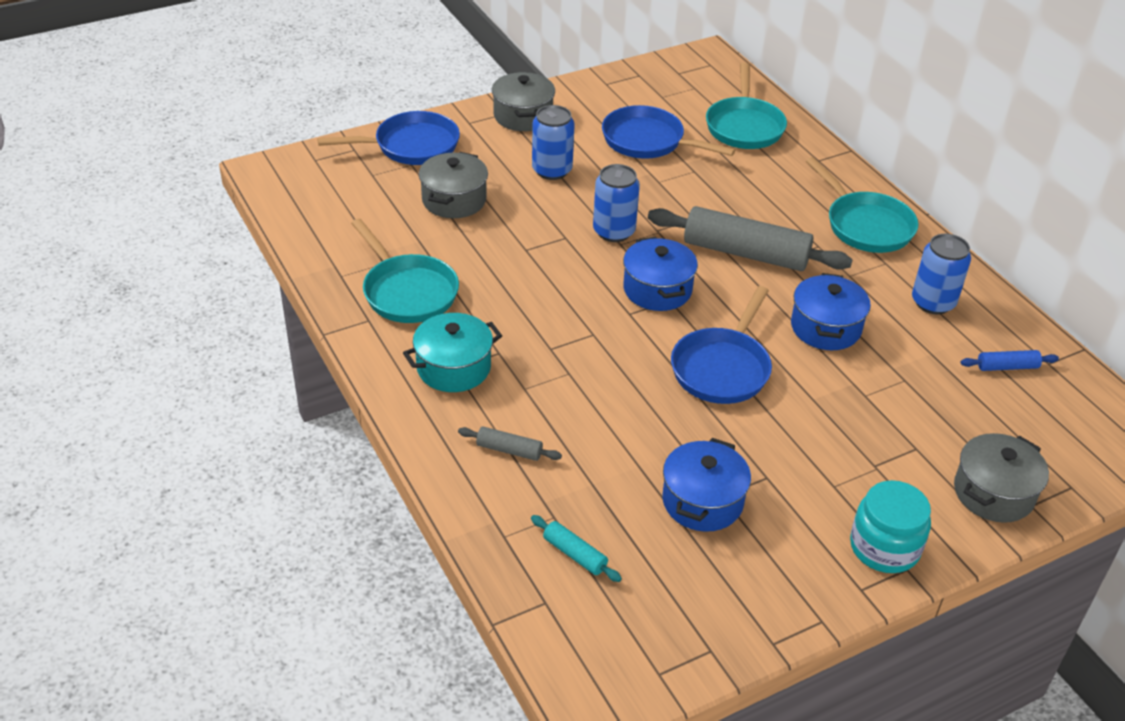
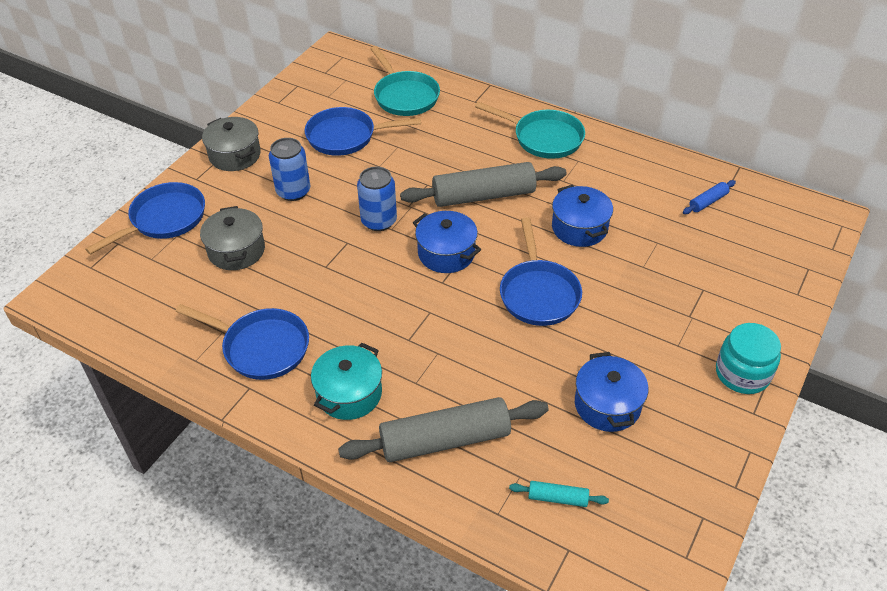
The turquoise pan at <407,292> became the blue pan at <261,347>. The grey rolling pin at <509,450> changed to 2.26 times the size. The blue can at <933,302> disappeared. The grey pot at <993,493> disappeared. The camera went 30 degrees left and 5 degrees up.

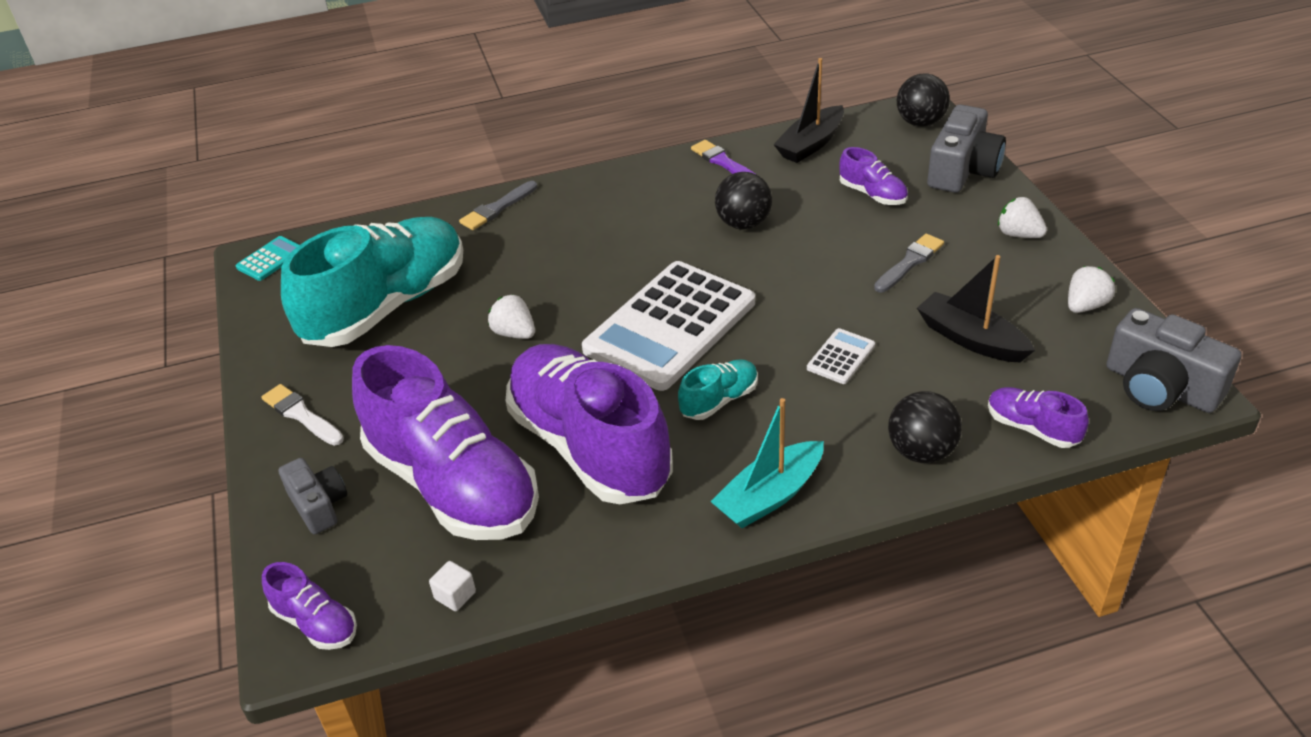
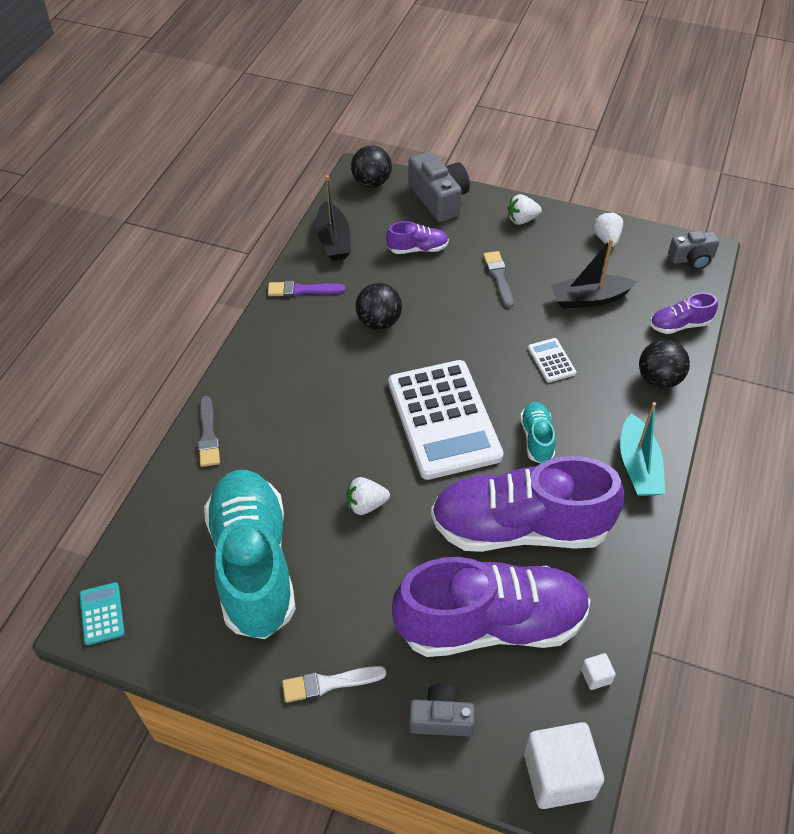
The purple shoe at <316,623> was replaced by the white cube at <558,775>. The grey camera at <1160,387> changed to 0.62 times the size. The camera went 55 degrees left and 10 degrees up.

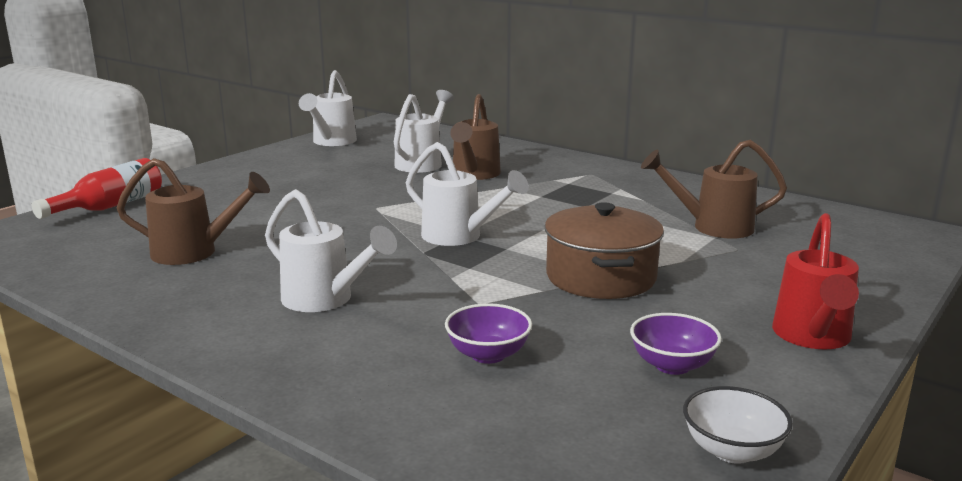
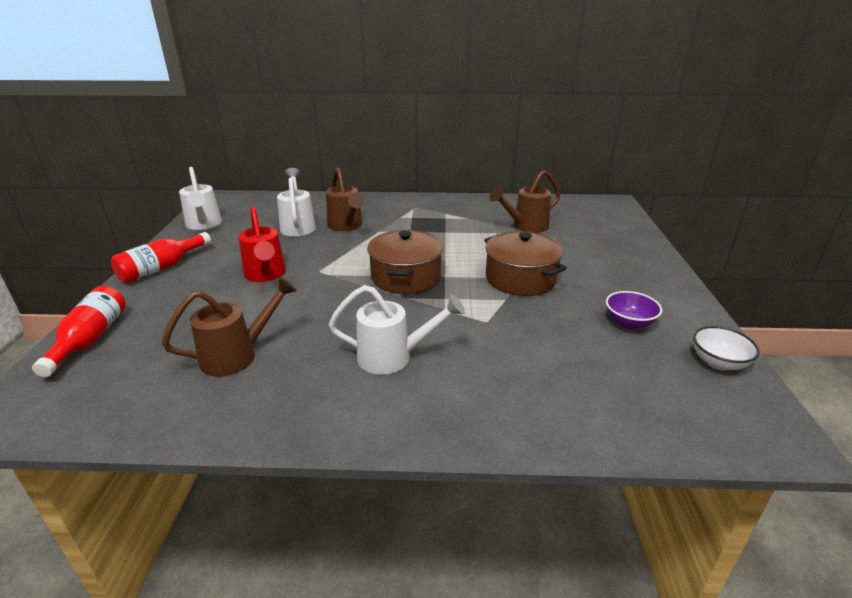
The white watering can at <460,237> was replaced by the brown pot at <406,277>. The purple bowl at <488,355> disappeared. The red watering can moved from <812,338> to <266,275>. The red bottle at <161,268> appeared. The camera went 35 degrees left and 10 degrees up.

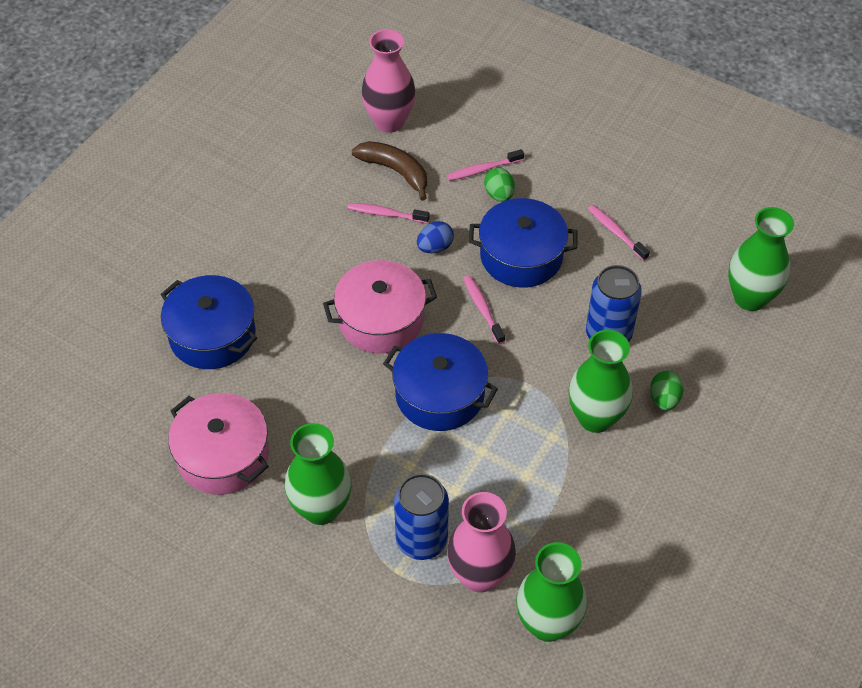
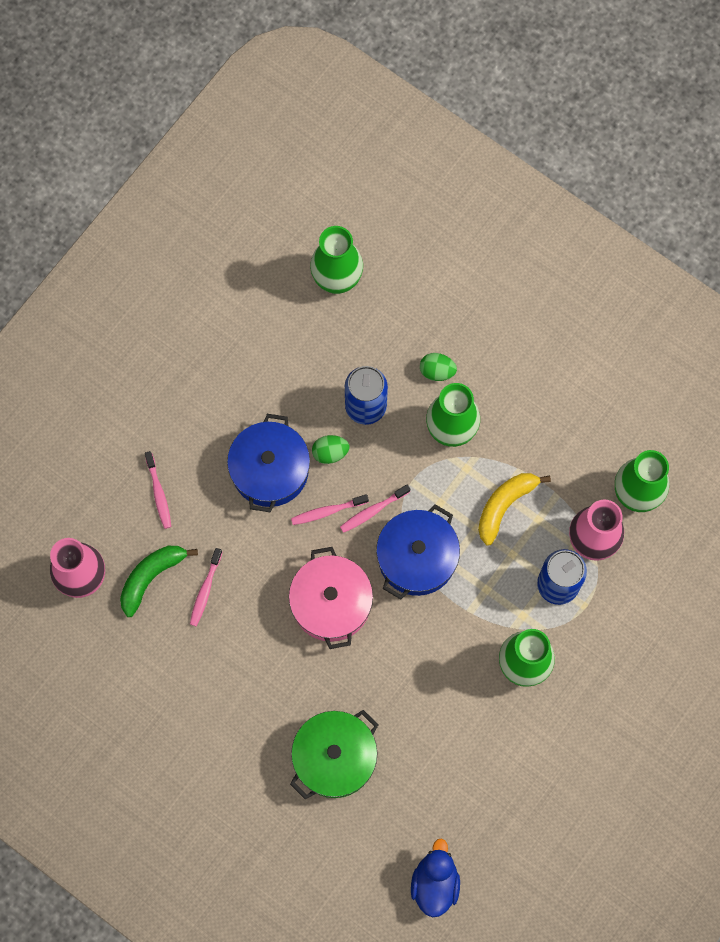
The blue pot at <212,335> became the green pot at <334,758>. The pink pot at <223,456> disappeared. The brown banana at <395,171> became the green banana at <151,577>. The blue egg at <435,247> disappeared. The green egg moved from <499,194> to <330,453>. The pink toothbrush moved from <616,232> to <373,511>. The blue duck at <435,883> appeared. The yellow banana at <504,505> appeared. The camera went 85 degrees left and 20 degrees up.

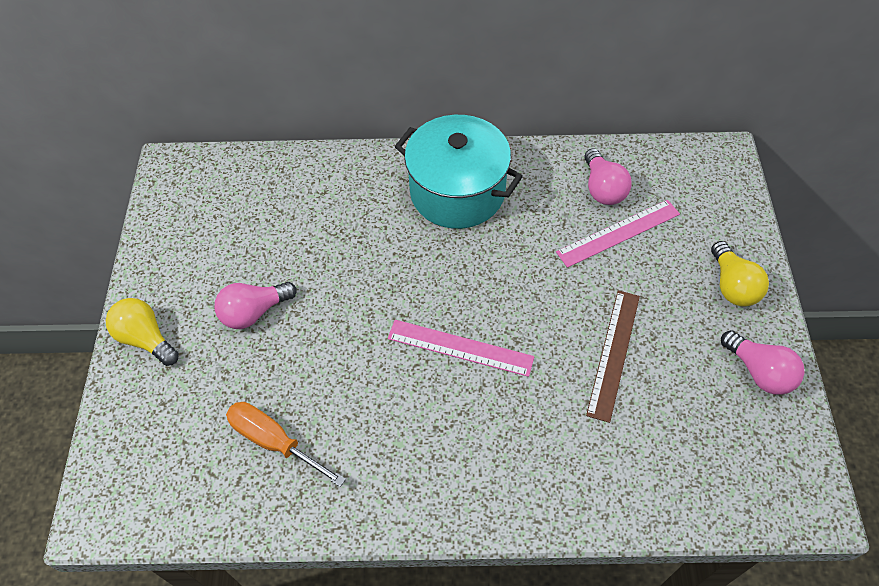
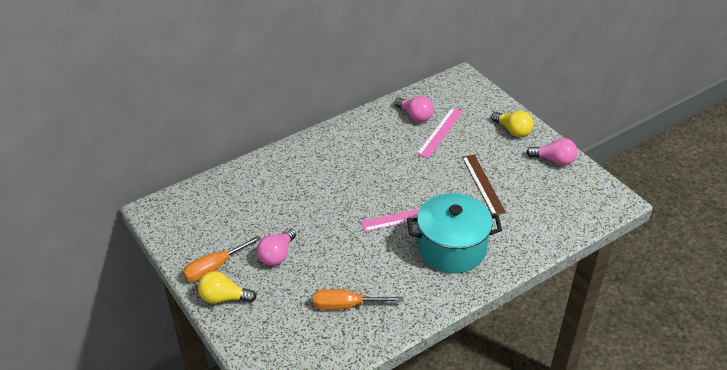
The turquoise pot moved from <457,192> to <451,248>. The orange screwdriver at <214,267> appeared. The camera went 35 degrees left and 15 degrees down.

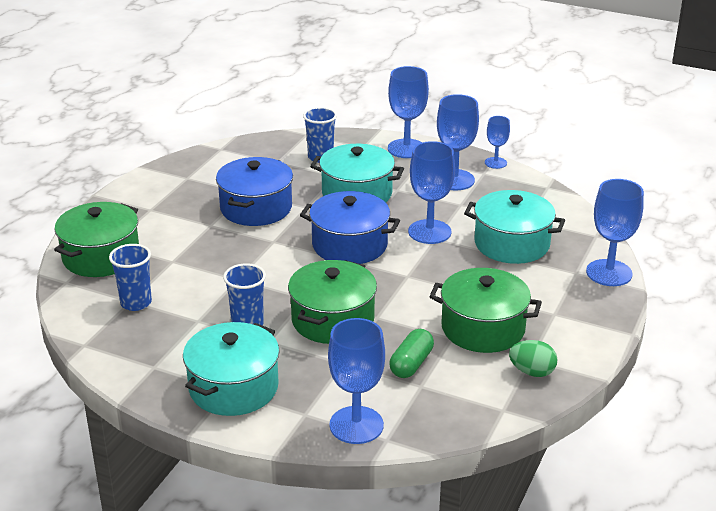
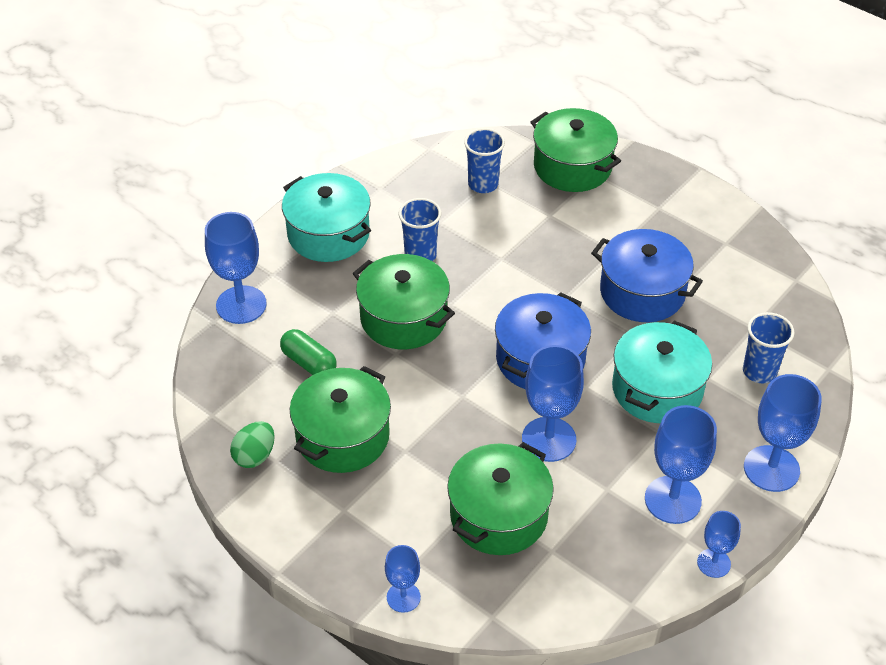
The turquoise pot at <512,244> became the green pot at <498,515>. The blue goblet at <609,273> changed to 0.57 times the size. The camera went 105 degrees right and 15 degrees up.

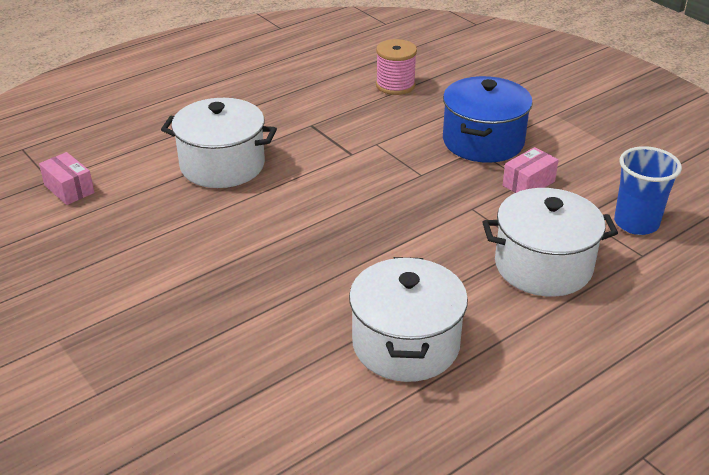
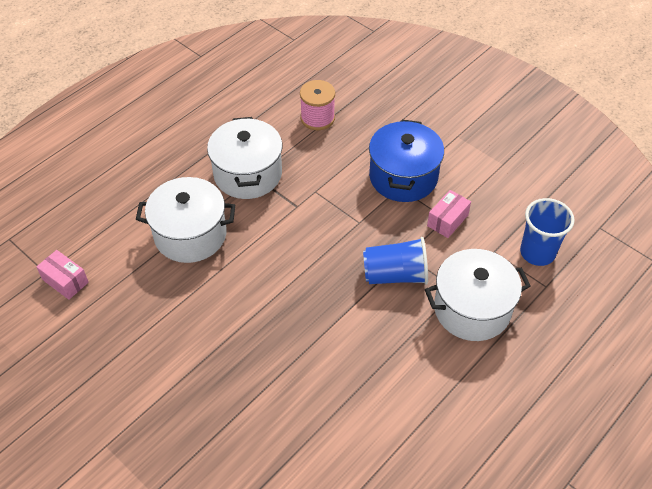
The white pot moved from <406,344> to <248,174>. The blue cup at <395,275> appeared. The camera went 10 degrees left and 15 degrees up.

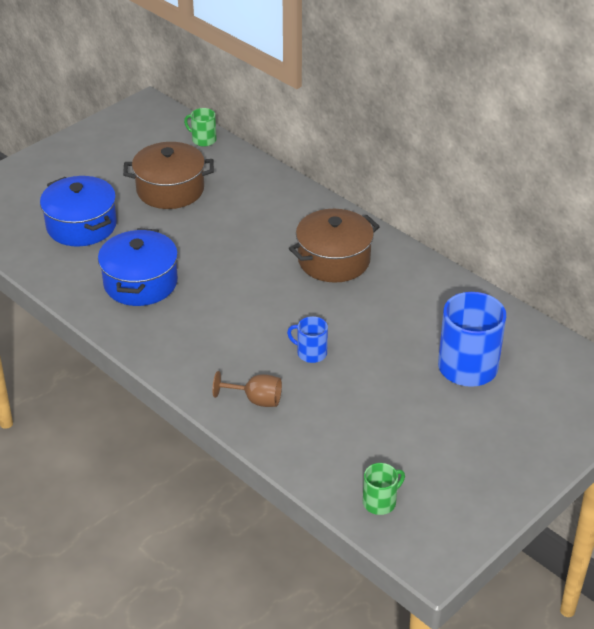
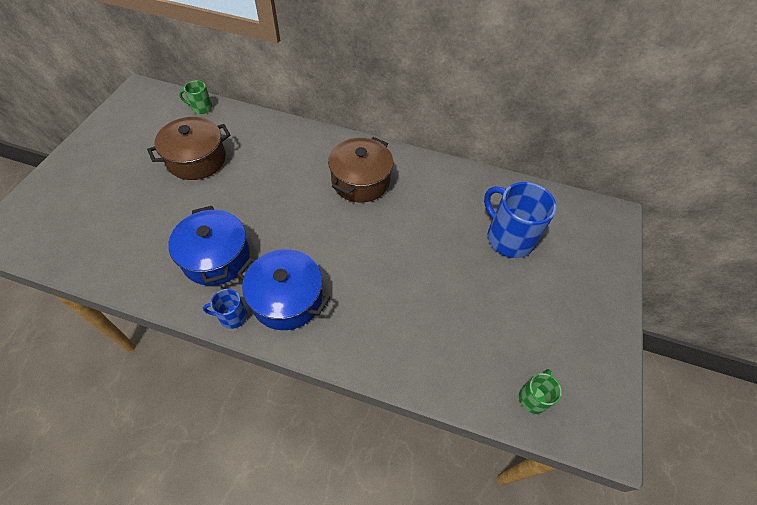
The blue pot moved from <81,226> to <287,299>. The brown goblet at <256,400> disappeared. The blue mug moved from <311,353> to <232,316>. The camera went 30 degrees left and 15 degrees up.

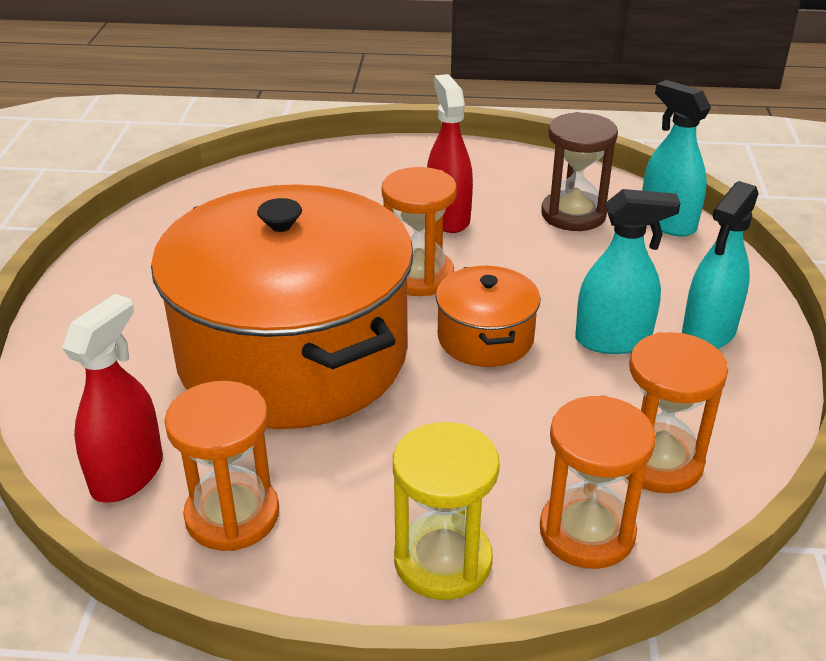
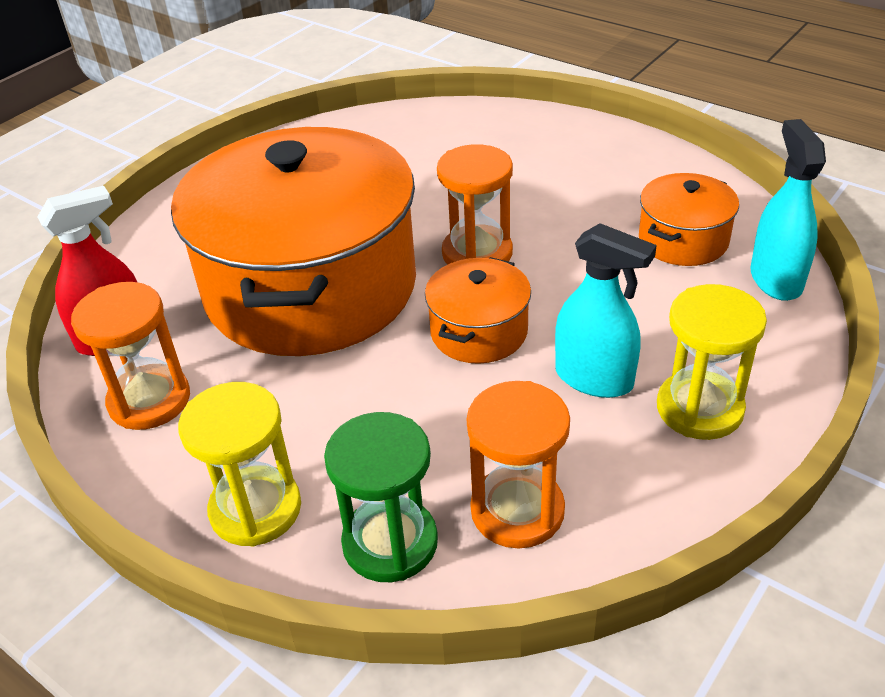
The red spray bottle at <448,217> disappeared. The orange hourglass at <587,532> became the green hourglass at <390,542>. The brown hourglass at <573,214> was replaced by the orange pot at <683,240>. The turquoise spray bottle at <708,333> was replaced by the yellow hourglass at <699,408>. The camera went 35 degrees right and 5 degrees up.

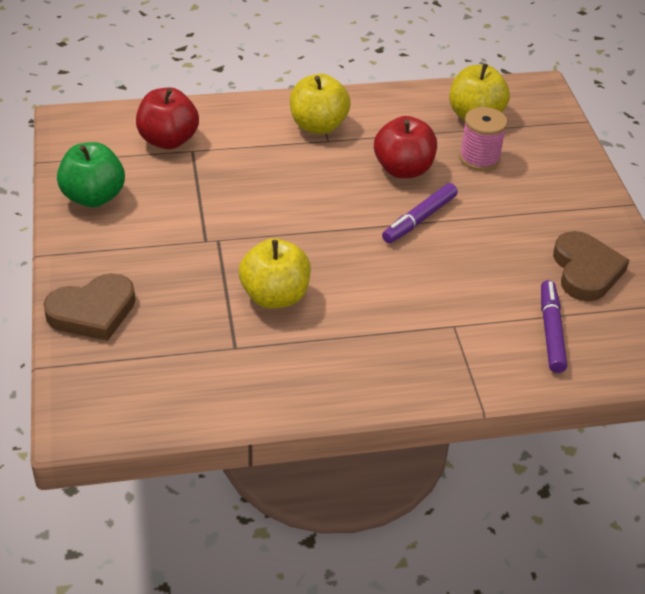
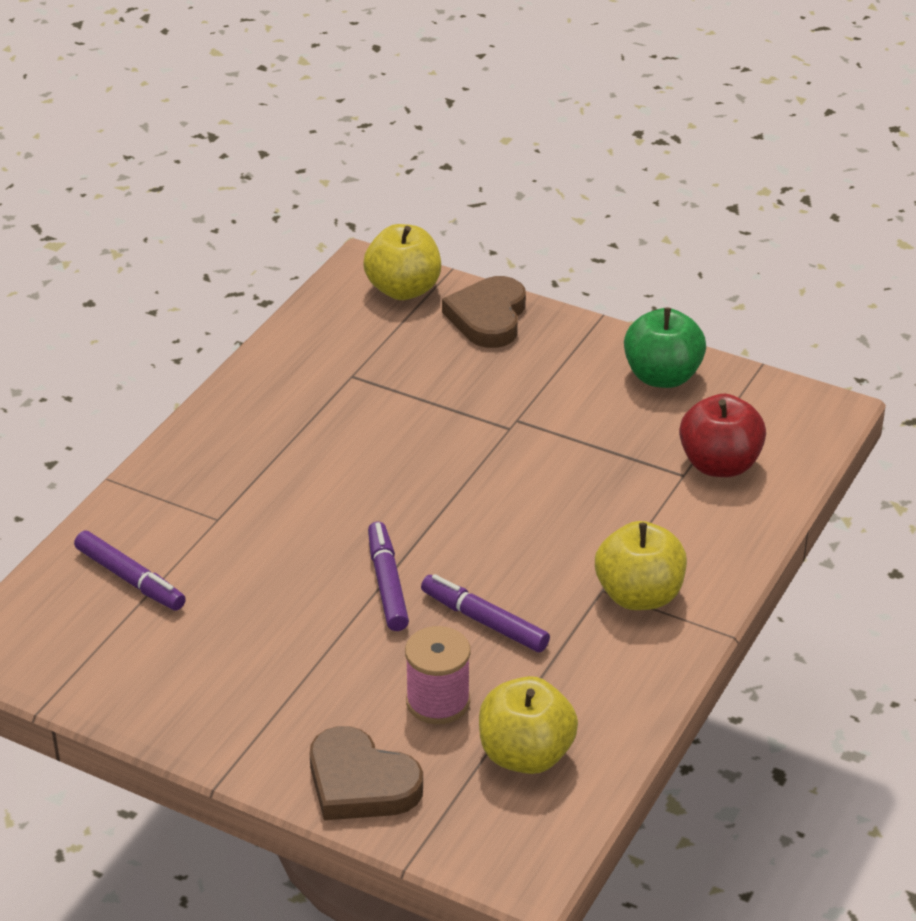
The yellow apple moved from <275,296> to <403,290>. The red apple at <403,169> was replaced by the purple marker at <484,621>. The brown heart moved from <585,270> to <360,783>. The camera went 130 degrees right and 5 degrees down.

